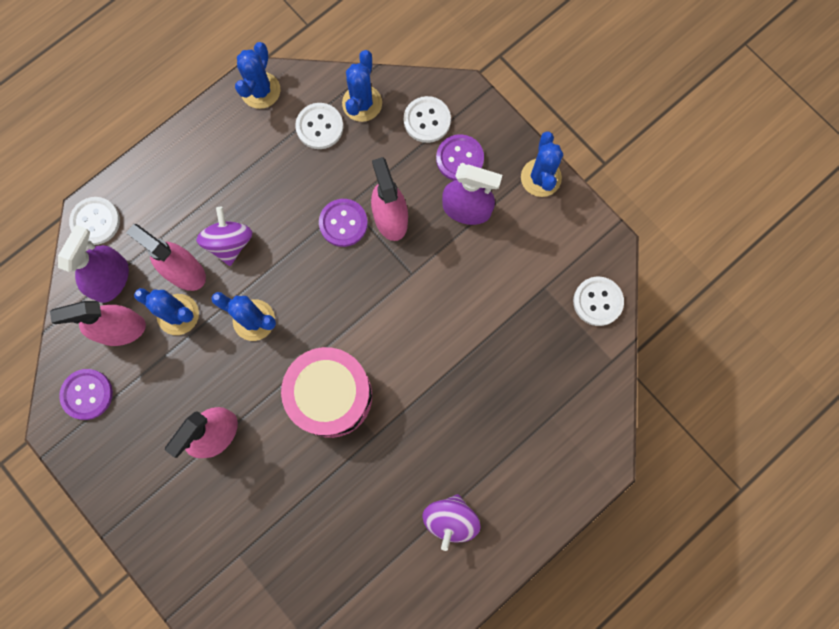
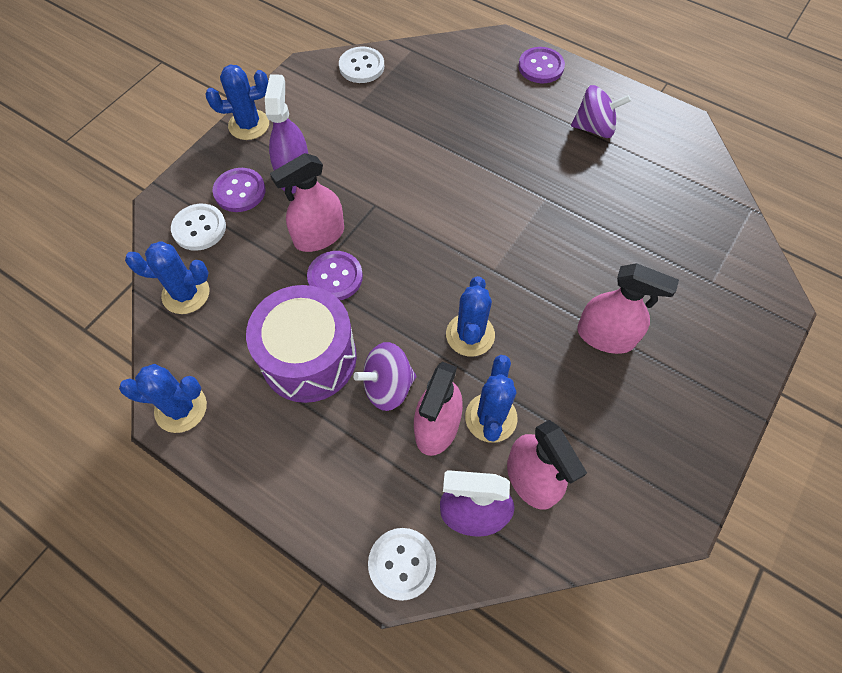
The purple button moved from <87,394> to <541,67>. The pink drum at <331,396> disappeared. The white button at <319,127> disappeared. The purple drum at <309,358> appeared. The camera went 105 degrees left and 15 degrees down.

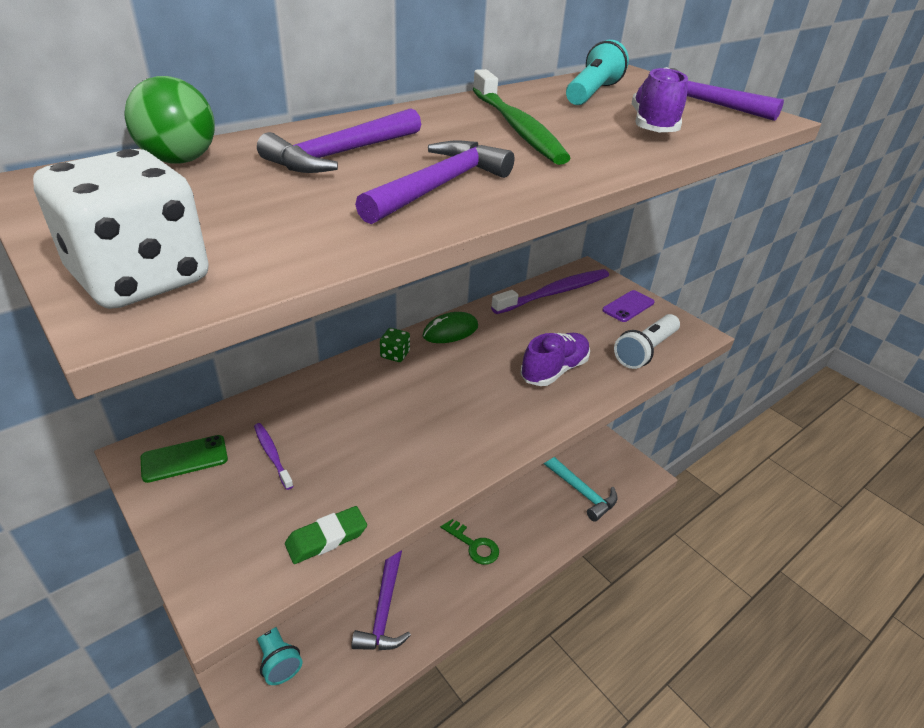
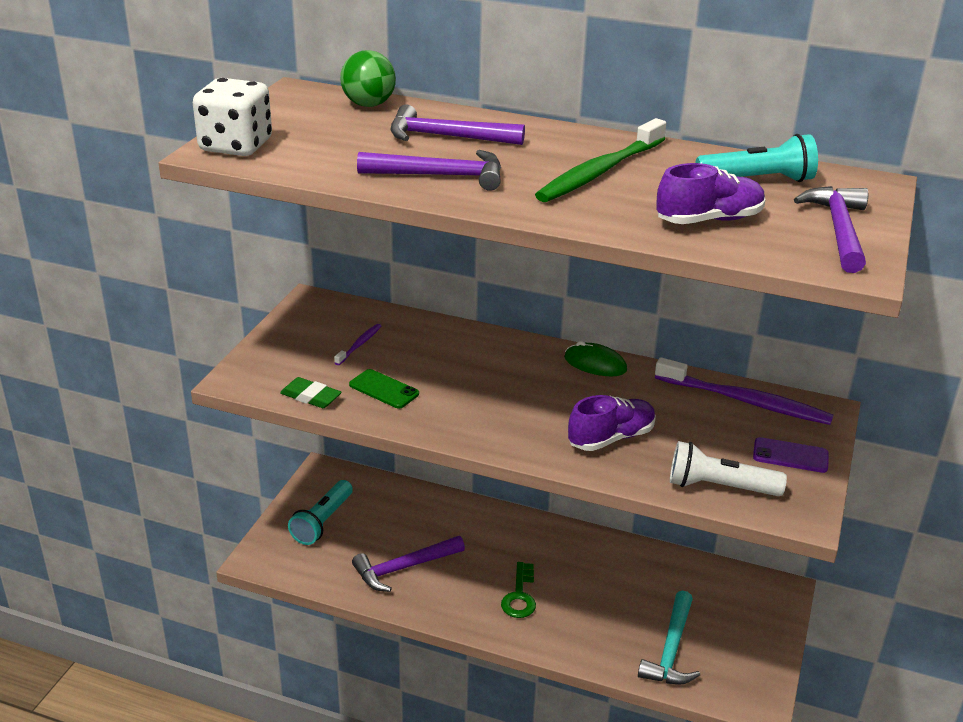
The green phone moved from <184,459> to <384,389>. The green dice at <395,355> disappeared. The purple shoe at <554,370> turned 45 degrees counterclockwise. The camera went 60 degrees right and 5 degrees down.

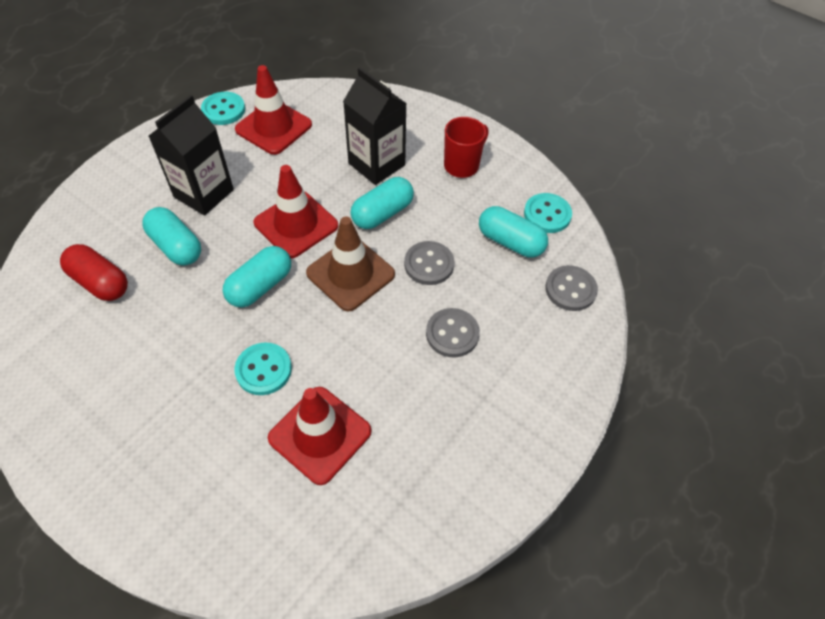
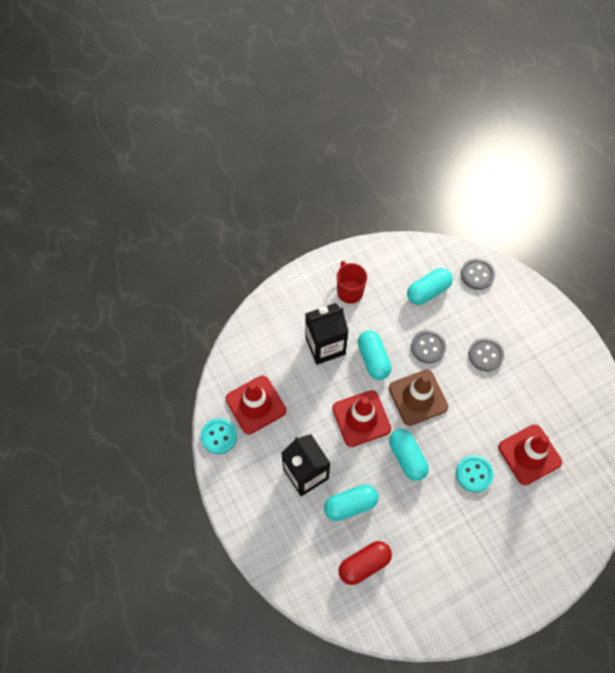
The turquoise button at <547,214> disappeared. The camera went 65 degrees left and 10 degrees up.

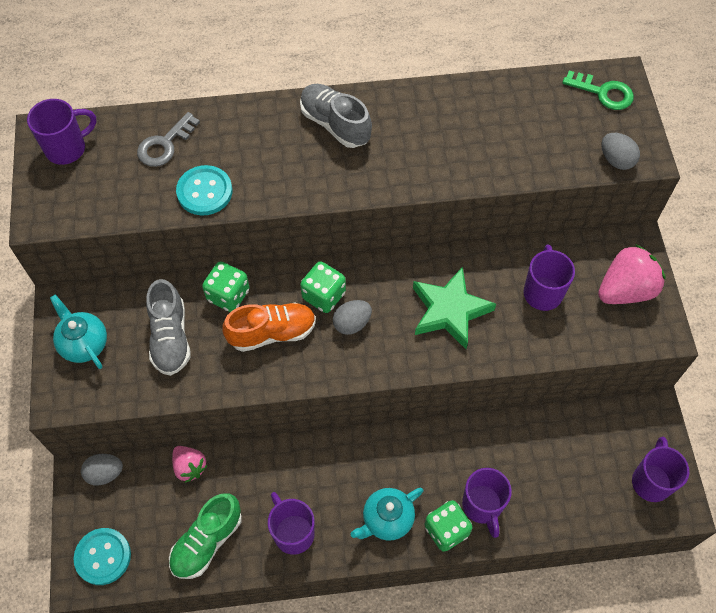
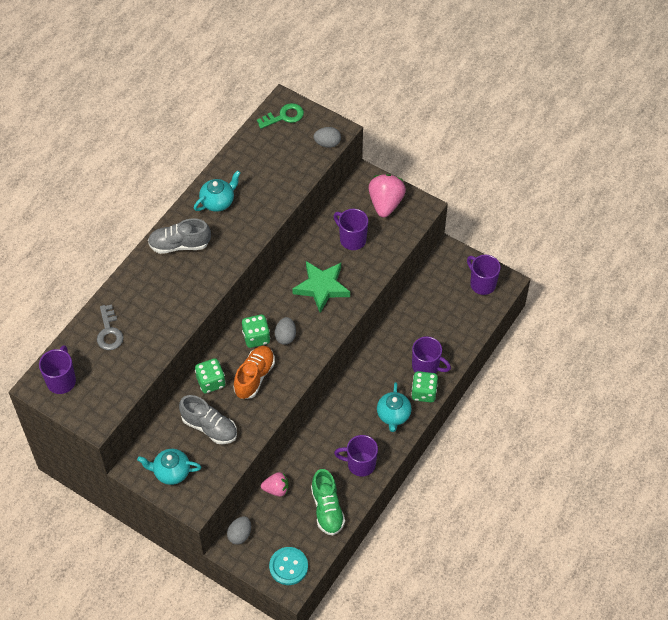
The turquoise button at <204,192> disappeared. The turquoise teapot at <218,202> appeared. The camera went 50 degrees left and 5 degrees down.

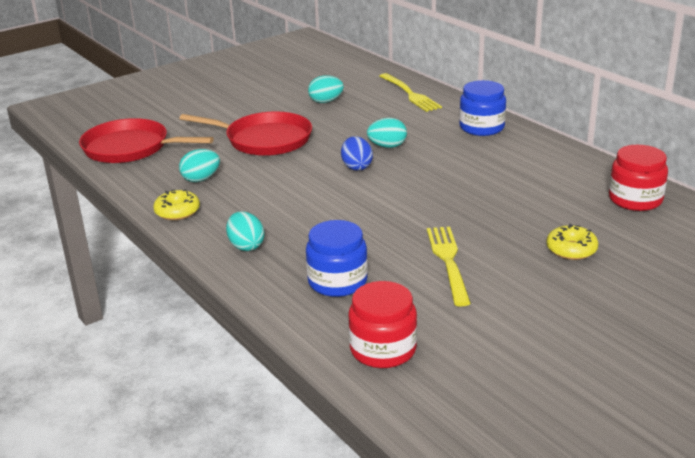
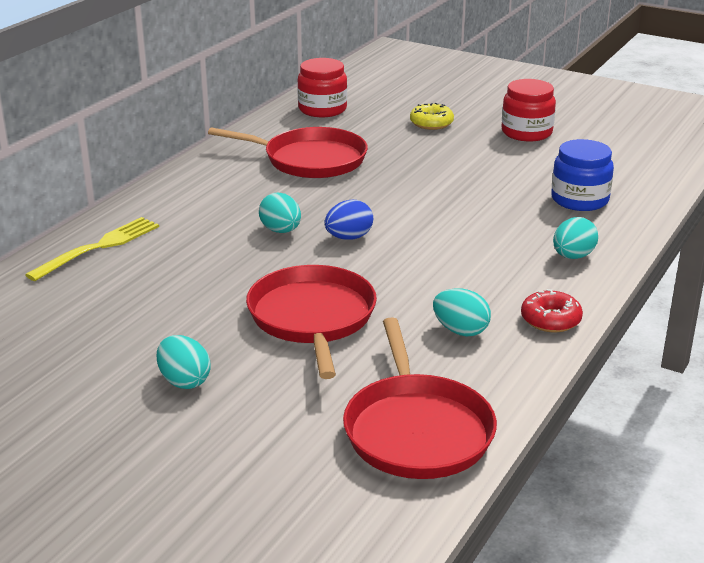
The yellow donut at <177,211> became the red donut at <550,320>. The turquoise egg moved from <326,101> to <184,381>. The red jar moved from <383,349> to <526,132>. The yellow fork at <448,261> disappeared. The blue jar at <481,127> disappeared. The red pan at <310,160> appeared. The camera went 115 degrees left and 0 degrees up.

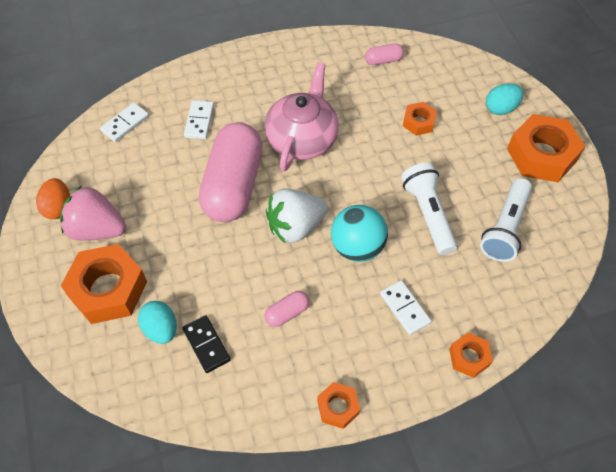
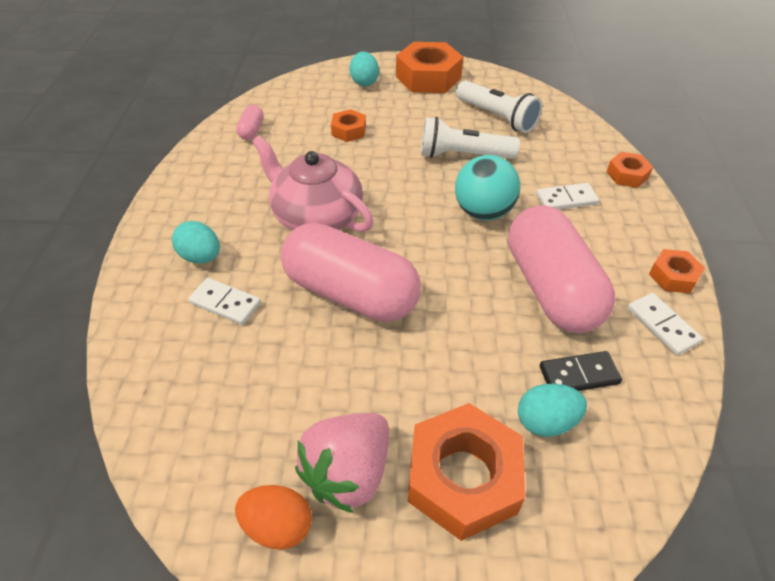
The white domino moved from <125,123> to <662,325>. The pink capsule at <287,313> changed to 2.47 times the size. The white strawberry at <295,226> disappeared. The turquoise egg at <201,257> appeared. The camera went 70 degrees left and 10 degrees down.

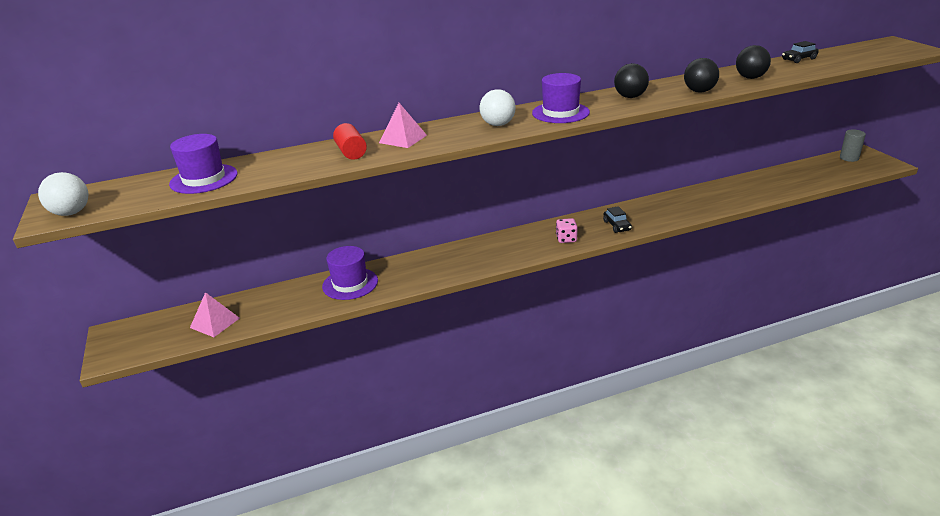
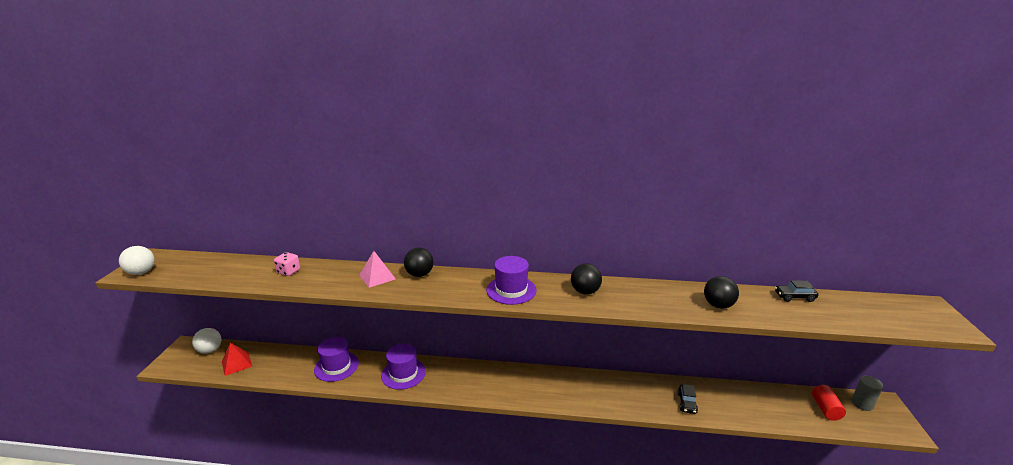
The purple hat moved from <204,179> to <403,373>. The pink pyramid at <215,322> became the red pyramid at <237,363>. The red cylinder moved from <351,152> to <825,409>. The white ball moved from <498,124> to <210,350>. The pink dice moved from <566,239> to <289,271>. The black car moved from <617,226> to <686,403>. The black ball moved from <699,91> to <419,274>. The camera went 25 degrees right and 5 degrees down.

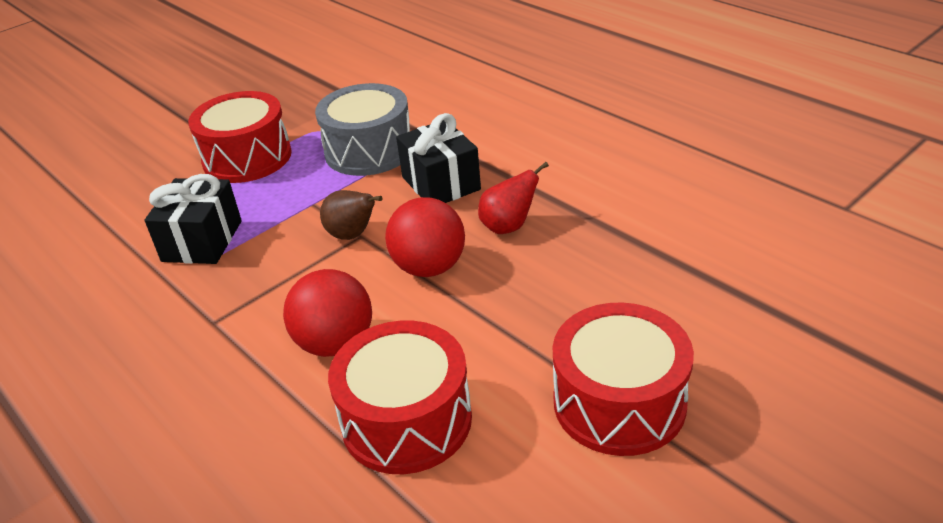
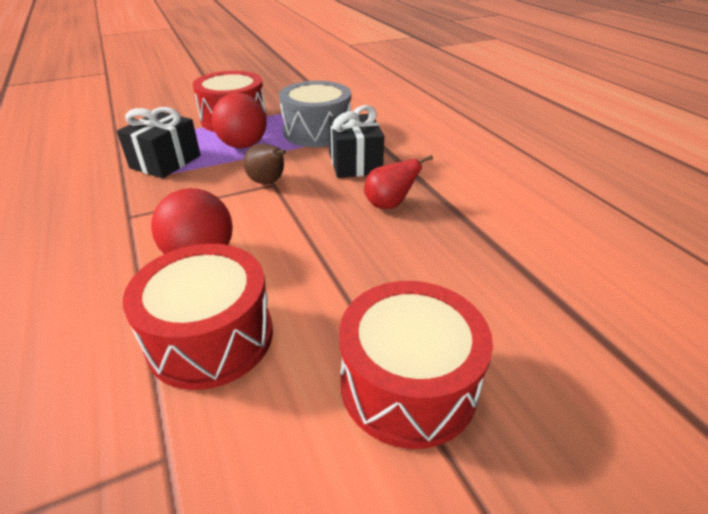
The red ball moved from <429,267> to <243,145>. The camera went 15 degrees right and 0 degrees up.

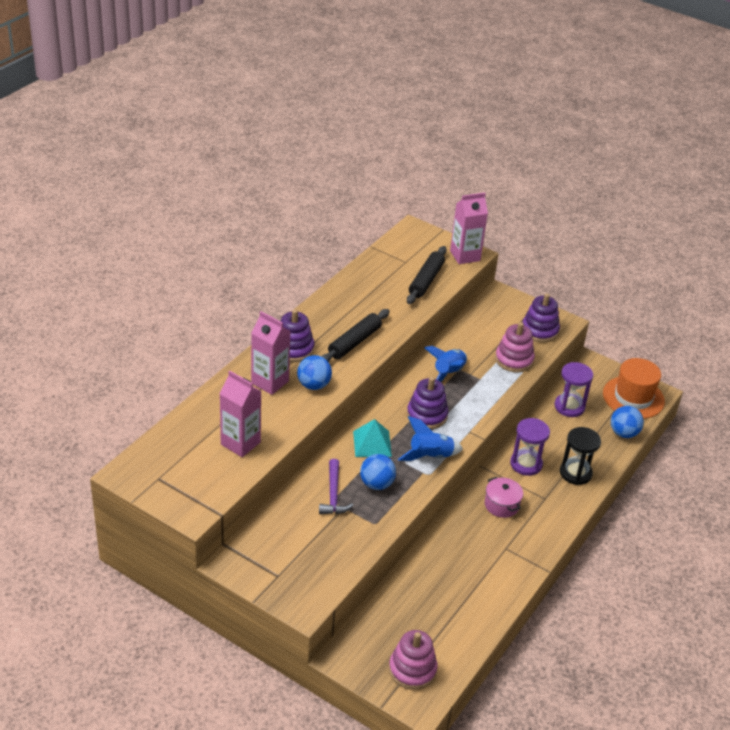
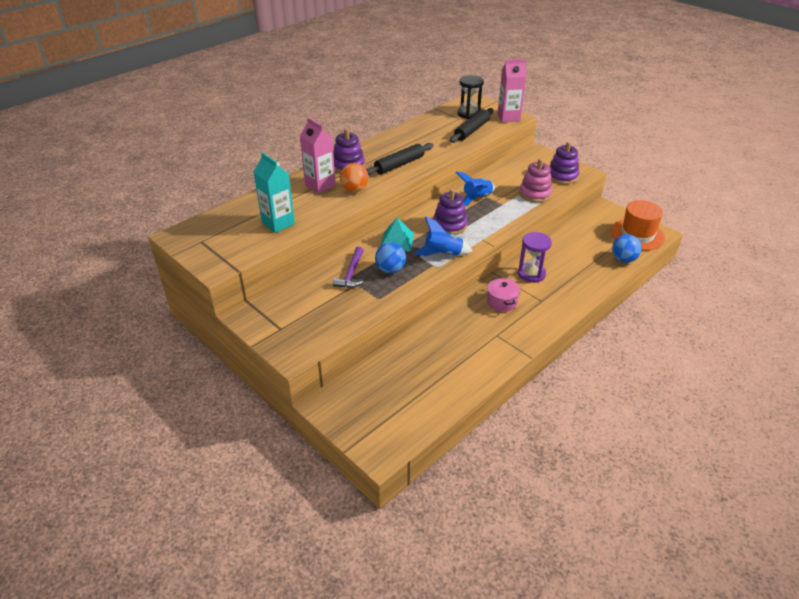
The pink carton at <240,443> became the turquoise carton at <278,223>. The blue ball at <314,385> became the orange ball at <354,190>. The pink stacking toy at <412,670> disappeared. The purple hourglass at <569,407> disappeared. The black hourglass moved from <575,473> to <469,114>. The camera went 15 degrees right and 0 degrees up.

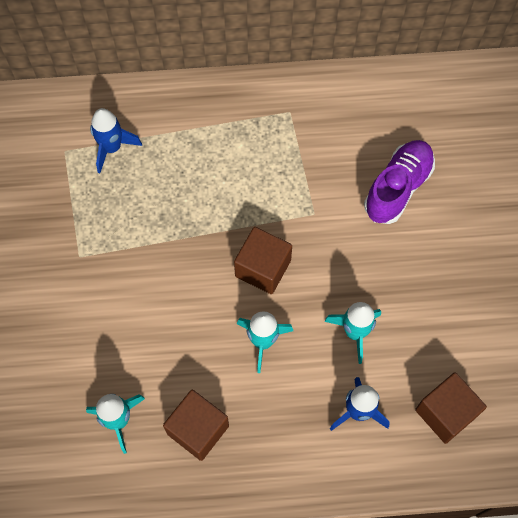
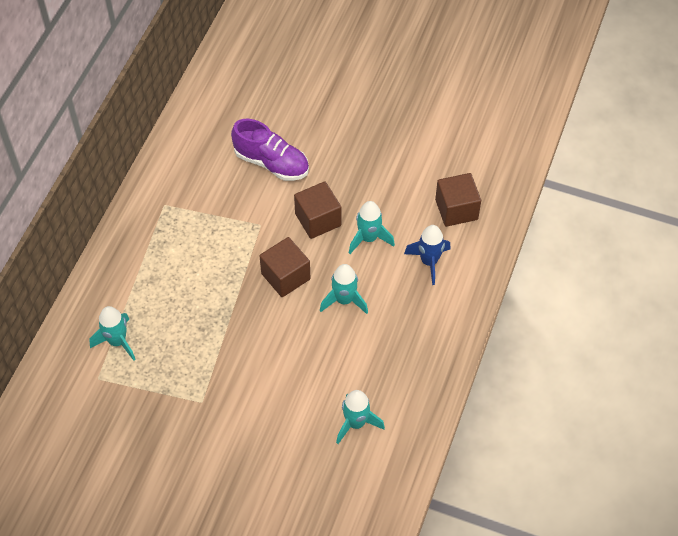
The blue rocket at <112,148> became the turquoise rocket at <117,341>. The brown cube moved from <198,430> to <318,220>. The purple shoe at <398,188> turned 150 degrees clockwise. The camera went 65 degrees left and 10 degrees down.

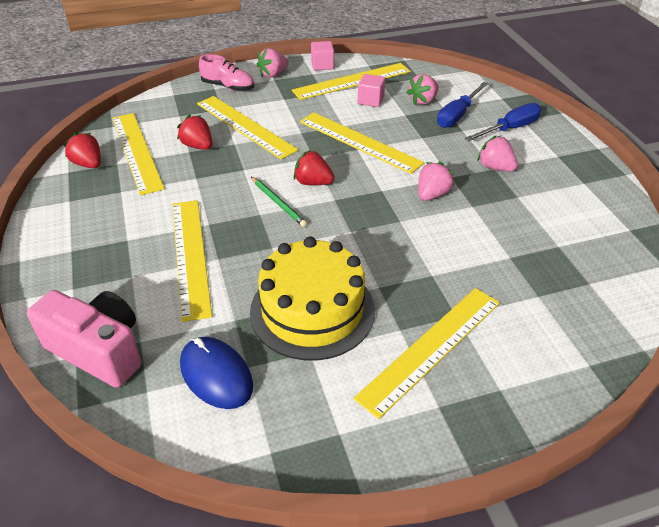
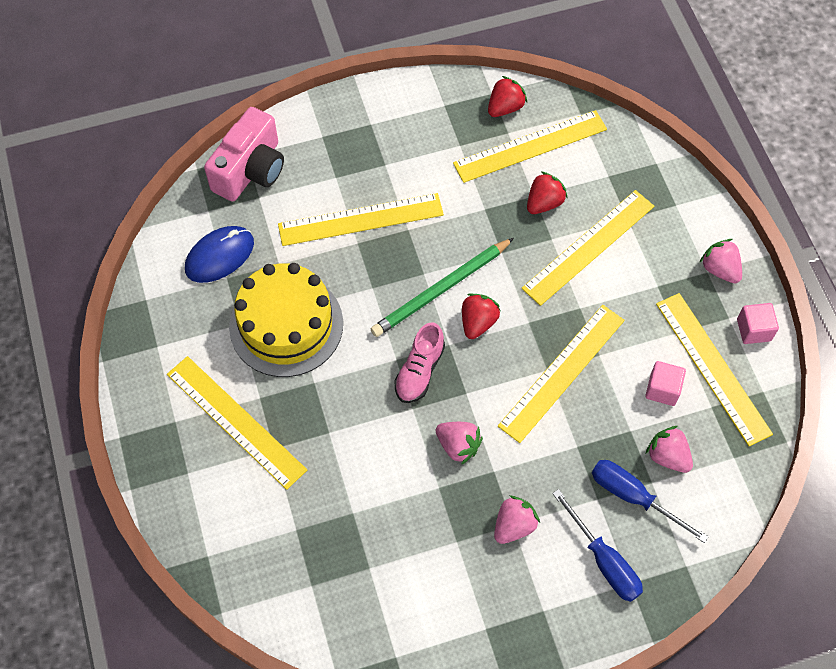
The pink shoe moved from <228,87> to <419,371>. The green pencil at <278,203> changed to 1.73 times the size. The camera went 90 degrees right and 20 degrees up.

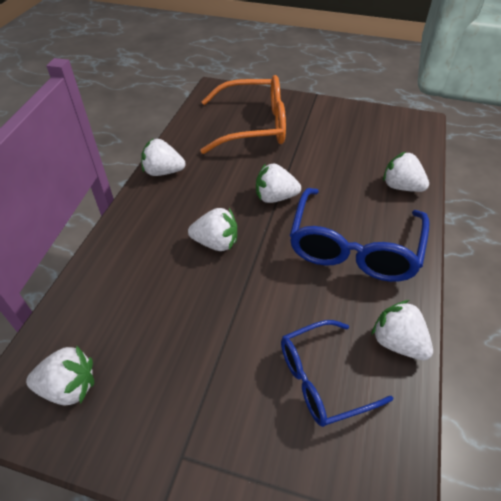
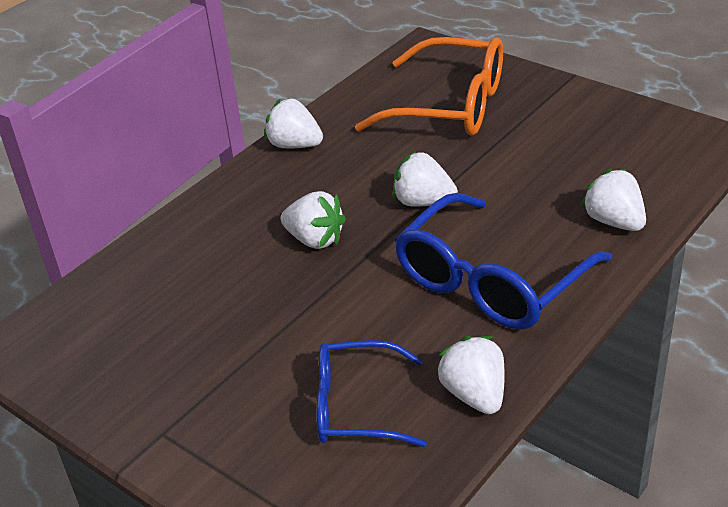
The white strawberry at <69,387> disappeared. The camera went 25 degrees right and 10 degrees down.

